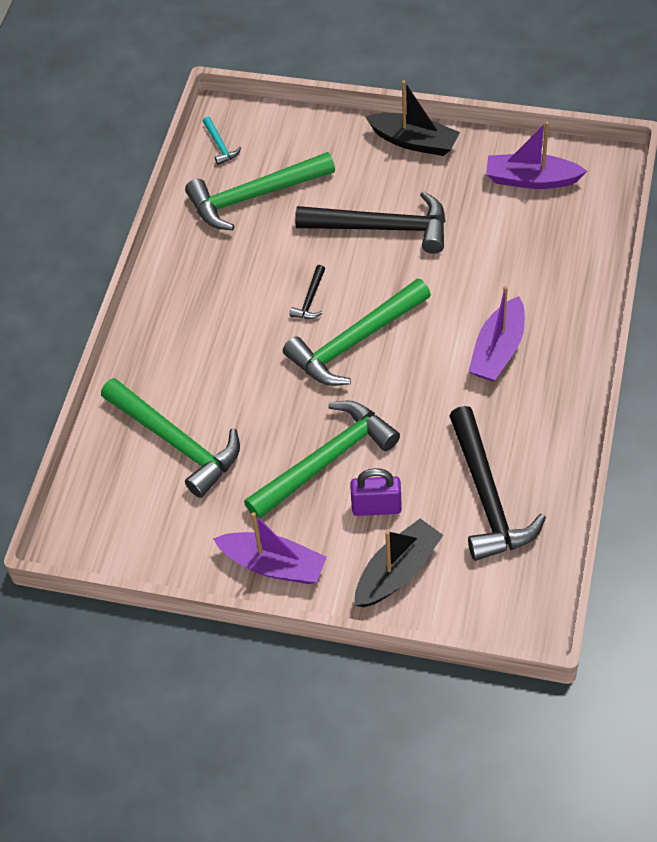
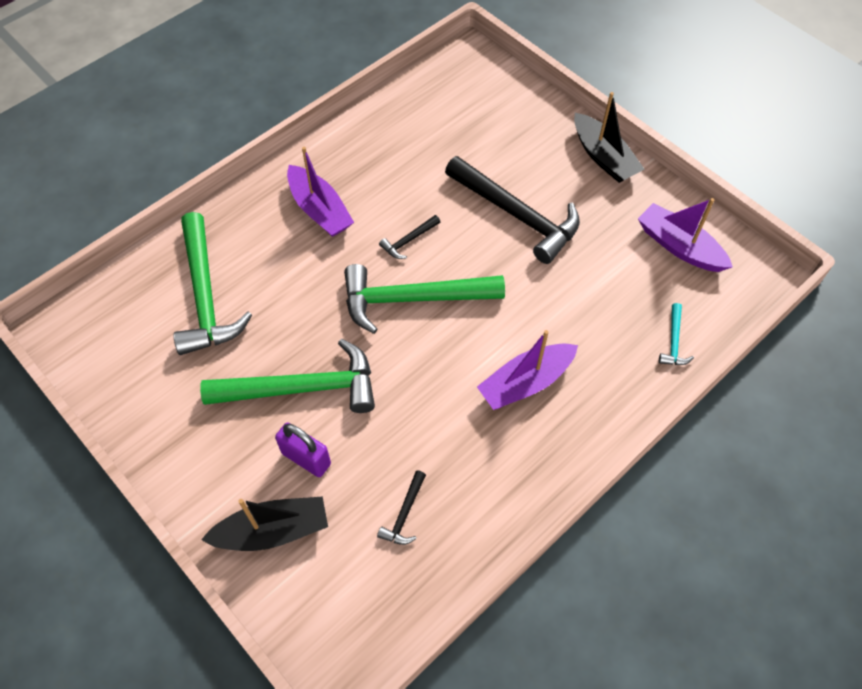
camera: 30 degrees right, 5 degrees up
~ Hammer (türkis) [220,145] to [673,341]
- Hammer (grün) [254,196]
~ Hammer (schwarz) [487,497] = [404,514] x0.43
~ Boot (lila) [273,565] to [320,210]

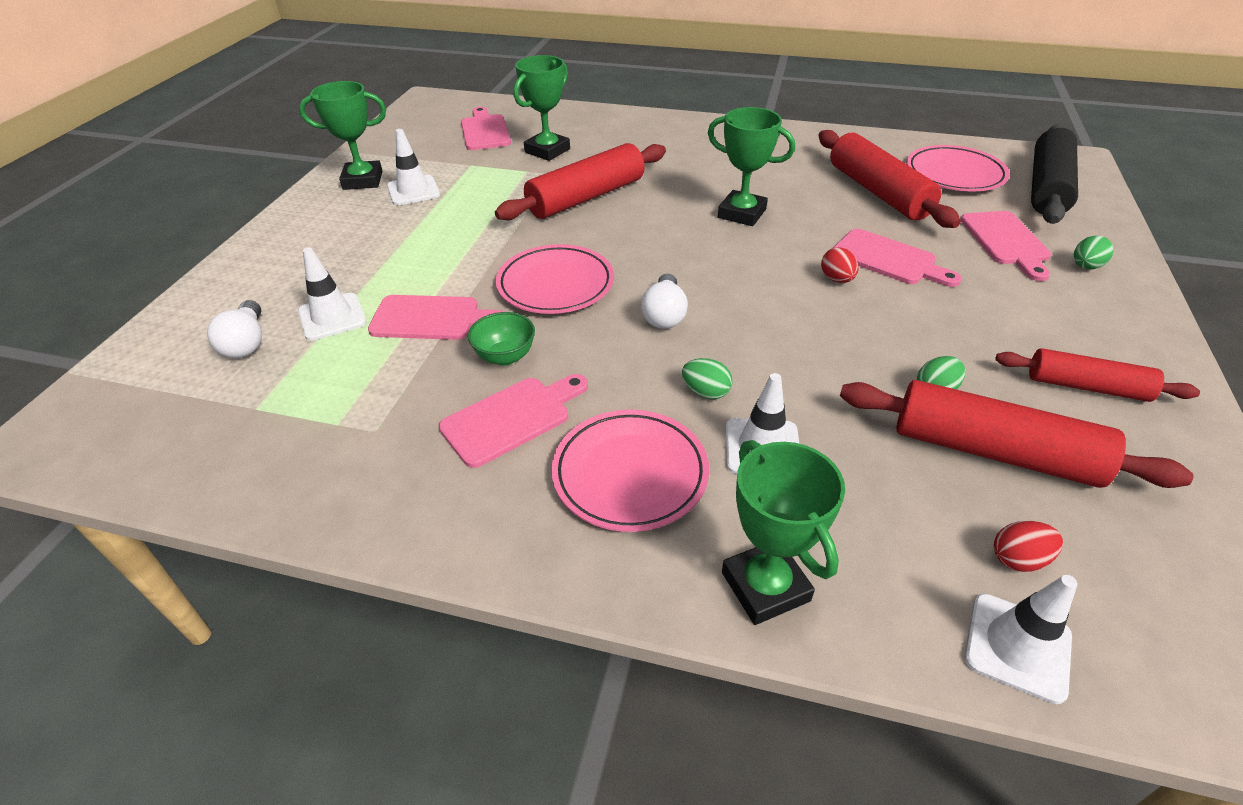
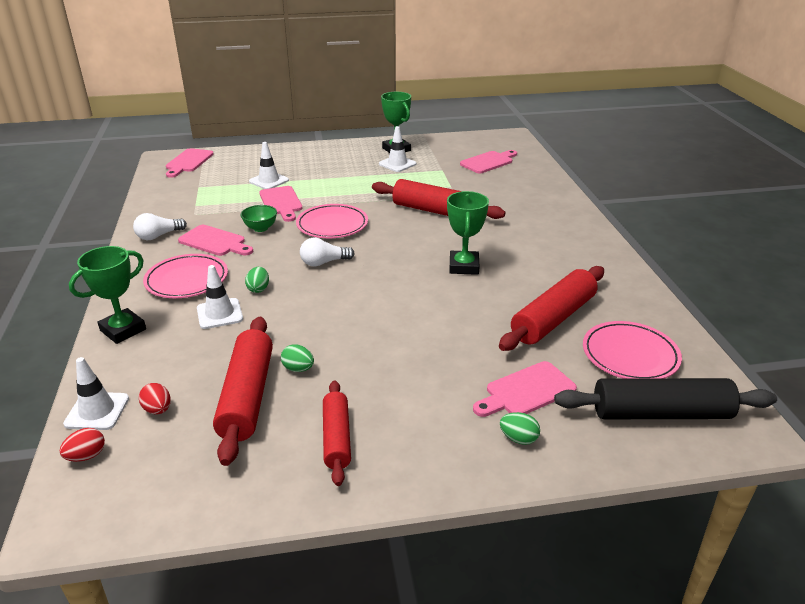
camera: 65 degrees right, 10 degrees down
- Pokal (grün) [547,151]
~ Schneidebrett (rosa) [888,259] to [188,162]
~ Ei (rot) [836,279] to [86,456]
~ Glühbirne (weiß) [246,343] to [158,236]

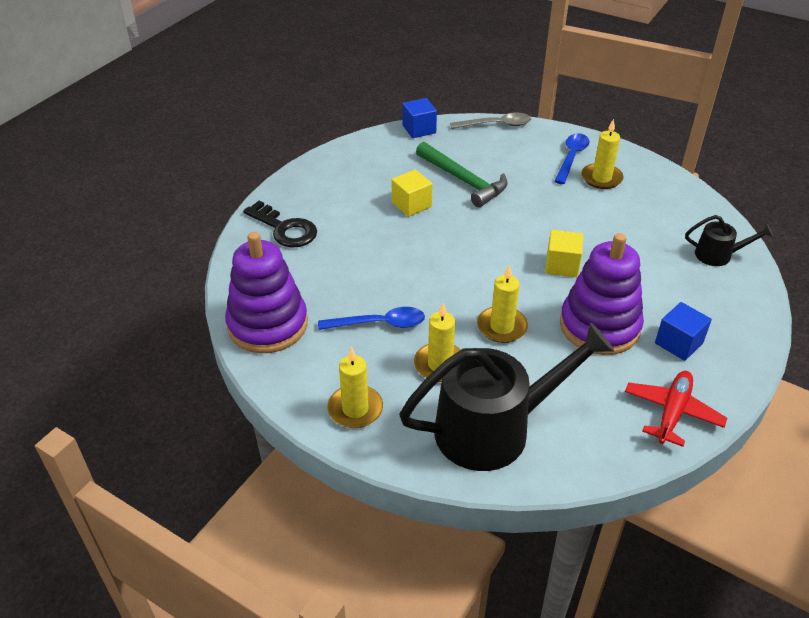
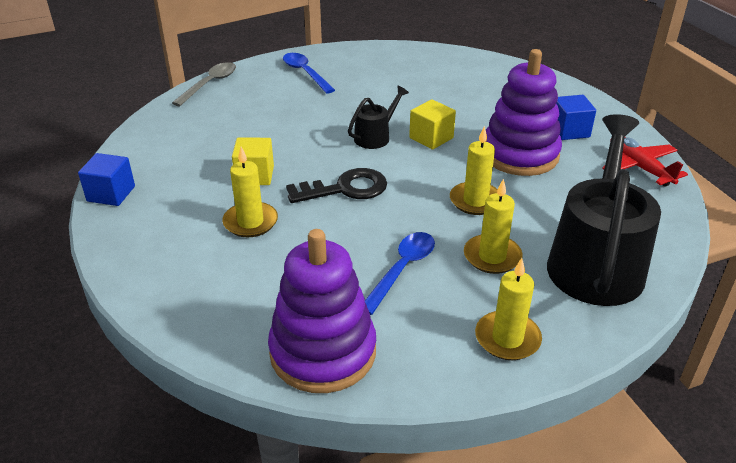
camera: 55 degrees left, 5 degrees down
~ Kubus (blau) [419,129] to [111,194]
~ Kerze (gelb) [601,178] to [250,222]
- Hammer (grün) [463,181]
~ Schlüssel (schwarz) [285,229] to [345,189]
~ Gießkanne (schwarz) [718,255] to [375,137]

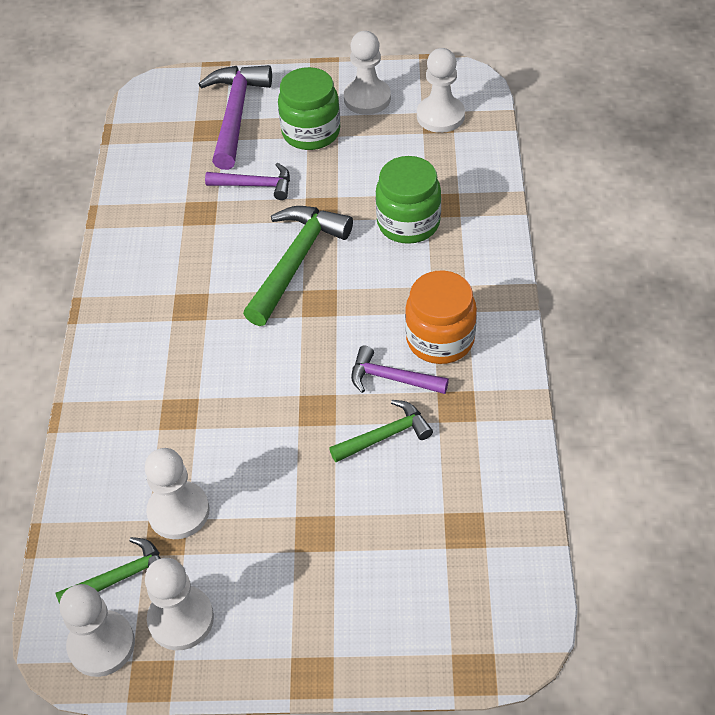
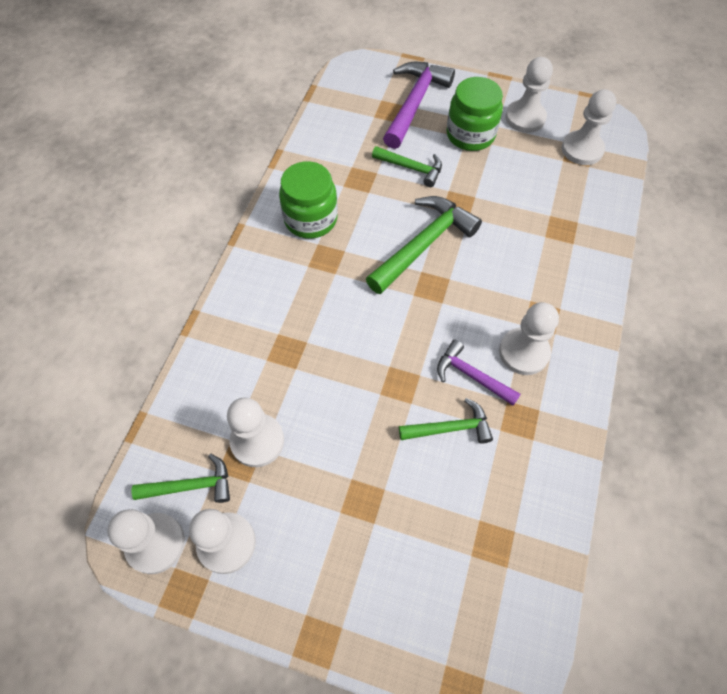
camera: 15 degrees right, 10 degrees up
~ Einmachglas (grün) [408,223] to [310,219]
~ Hammer (lila) [255,185] to Hammer (grün) [411,168]
~ Einmachglas (orange) [440,339] to Bauer (weiß) [523,352]

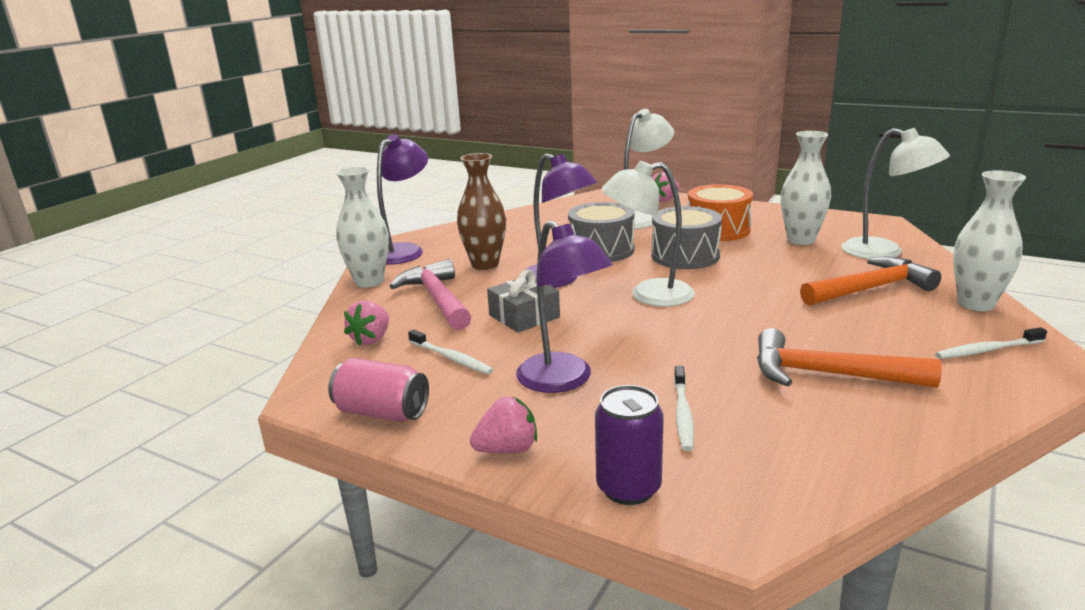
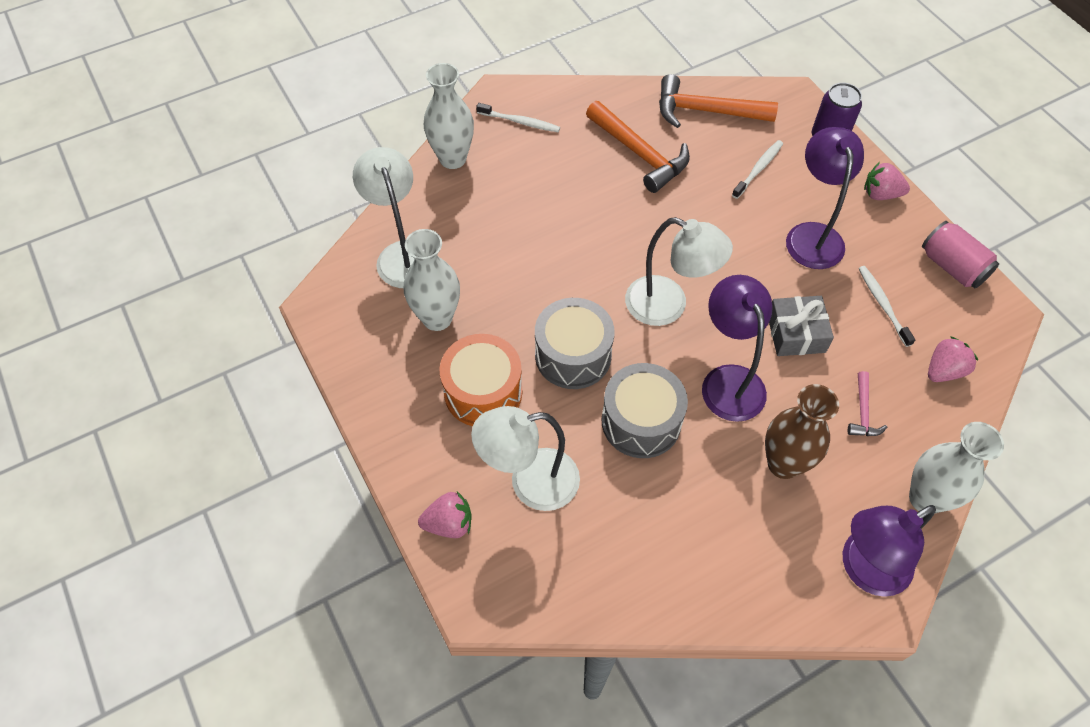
camera: 150 degrees left, 35 degrees up
~ Hammer (orange) [870,289] to [706,111]
~ Hammer (rosa) [437,299] = [862,412] x0.50

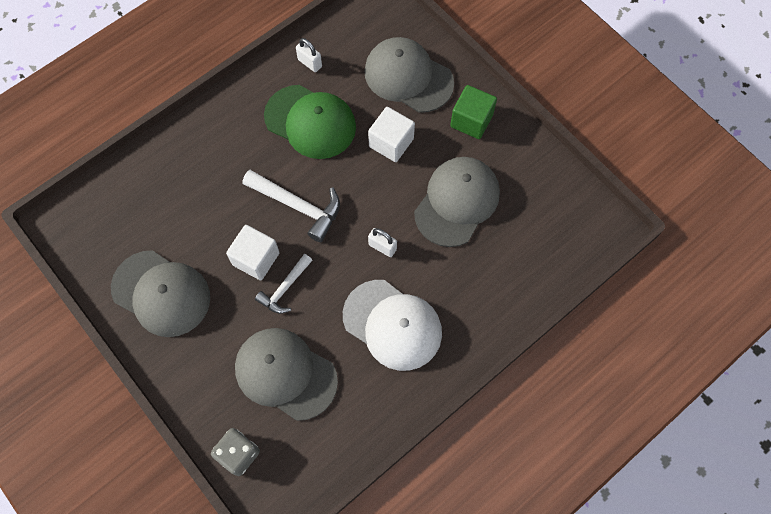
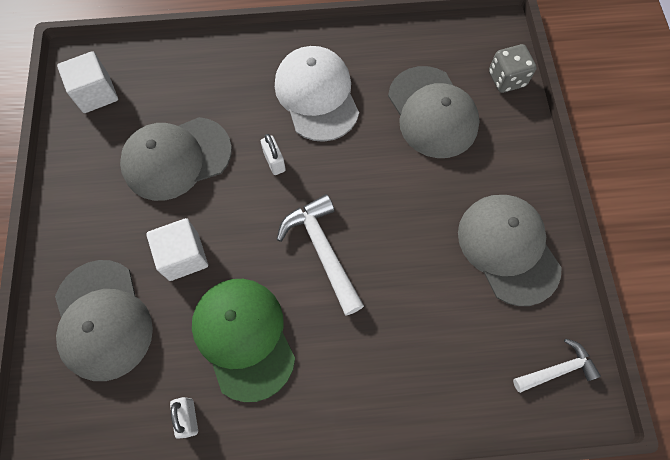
camera: 145 degrees left, 0 degrees up
- Kubus (grün) [471,121]
~ Kubus (weiß) [256,259] to [96,93]
~ Hammer (weiß) [285,288] to [557,369]

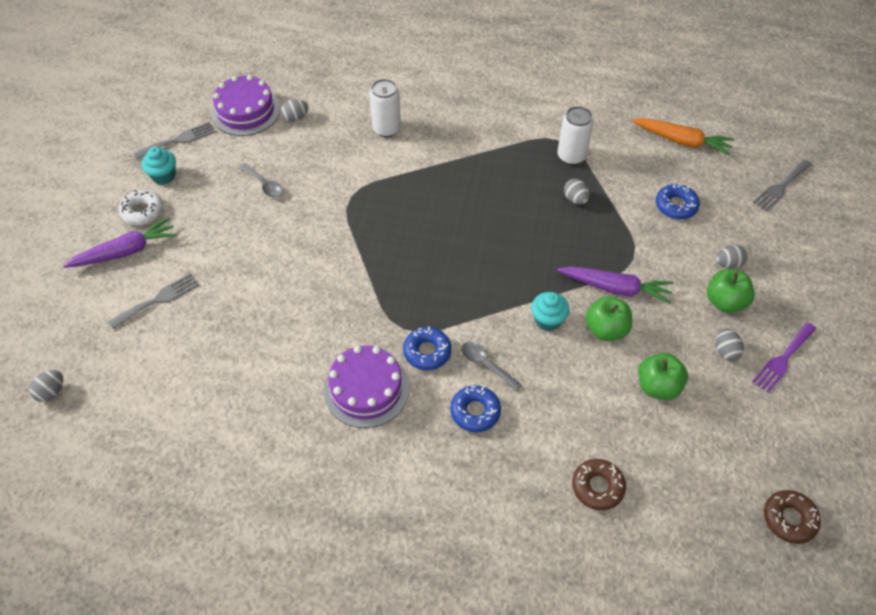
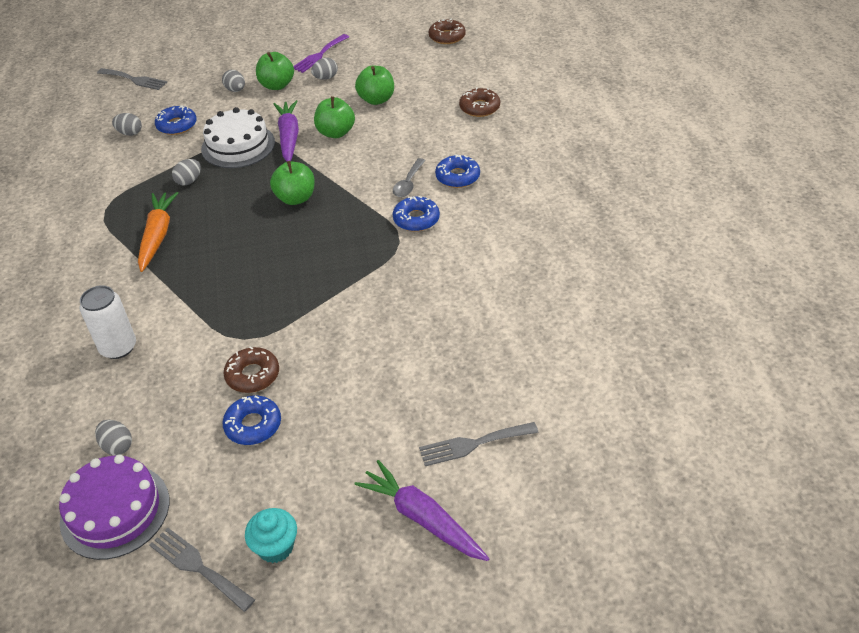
camera: 110 degrees left, 10 degrees down
- Dose (weiß) [571,156]
~ Karotte (orange) [681,141] to [158,236]
~ Löffel (grau) [264,185] to Donut (blau) [253,425]
- Donut (weiß) [142,211]
~ Gabel (grau) [158,300] = [473,444] 45 degrees counterclockwise
- Muffin (türkis) [548,320]
~ Gabel (lila) [783,359] = [319,55] 105 degrees clockwise
- Kuchen (lila) [366,389]
~ Ei (grau) [51,392] to [130,133]
+ Kuchen (weiß) [238,145]
+ Apfel (grün) [295,198]
+ Donut (braun) [253,375]

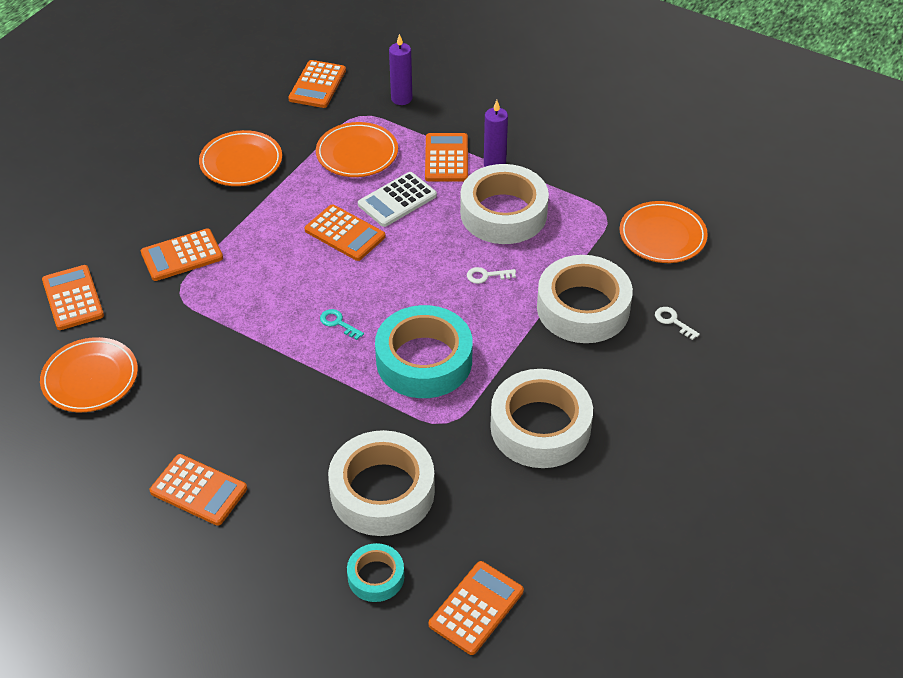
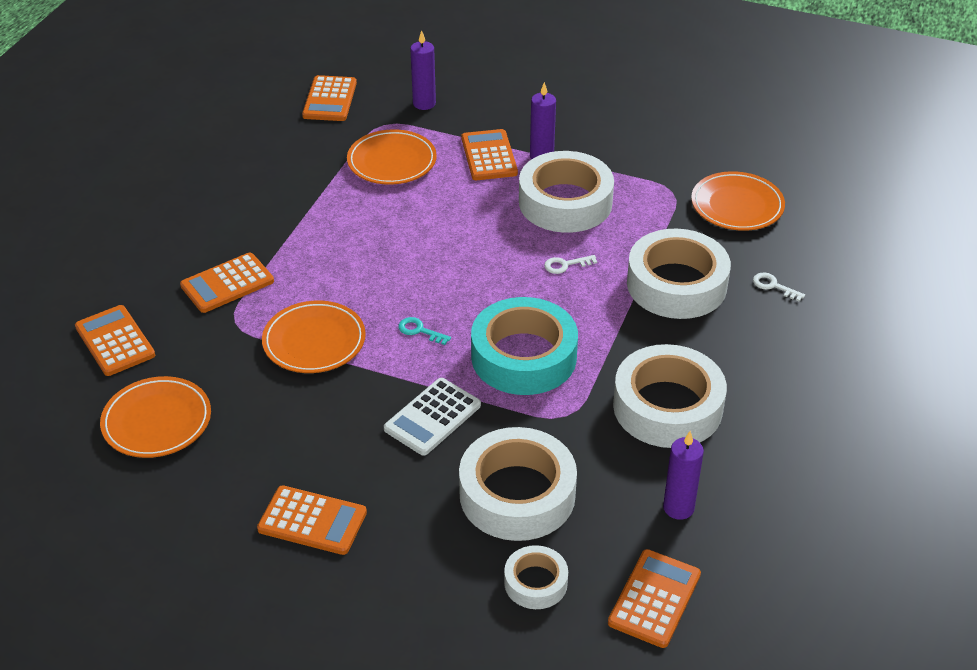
camera: 10 degrees left, 5 degrees down
~ Teller (orange) [241,162] to [314,341]
~ Taschenrechner (weiß) [397,200] to [432,417]
- Taschenrechner (orange) [345,233]
~ Klebeband (türkis) [376,577] to Klebeband (weiß) [535,583]
+ Kerze (lila) [678,508]

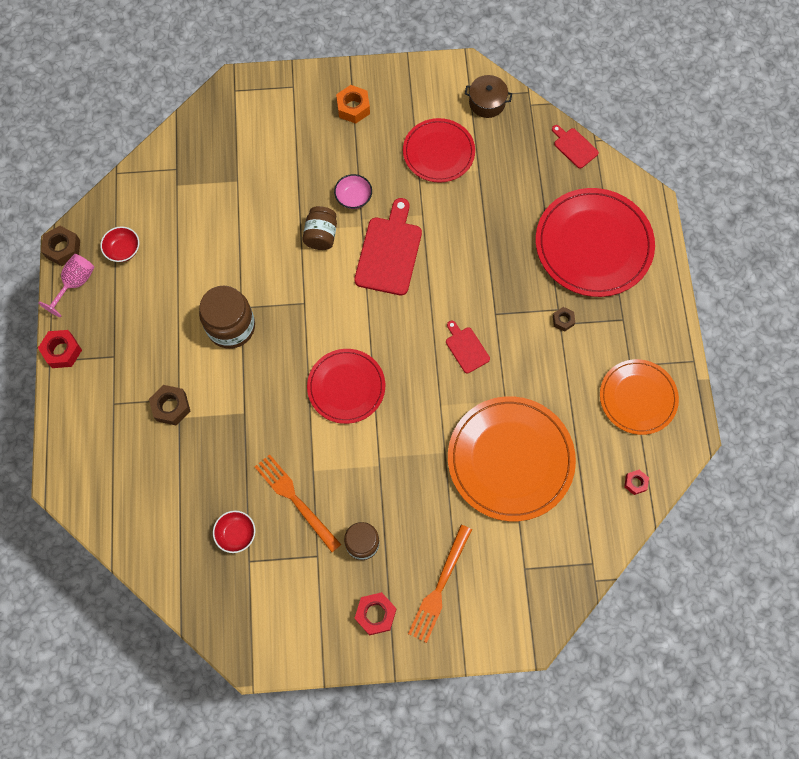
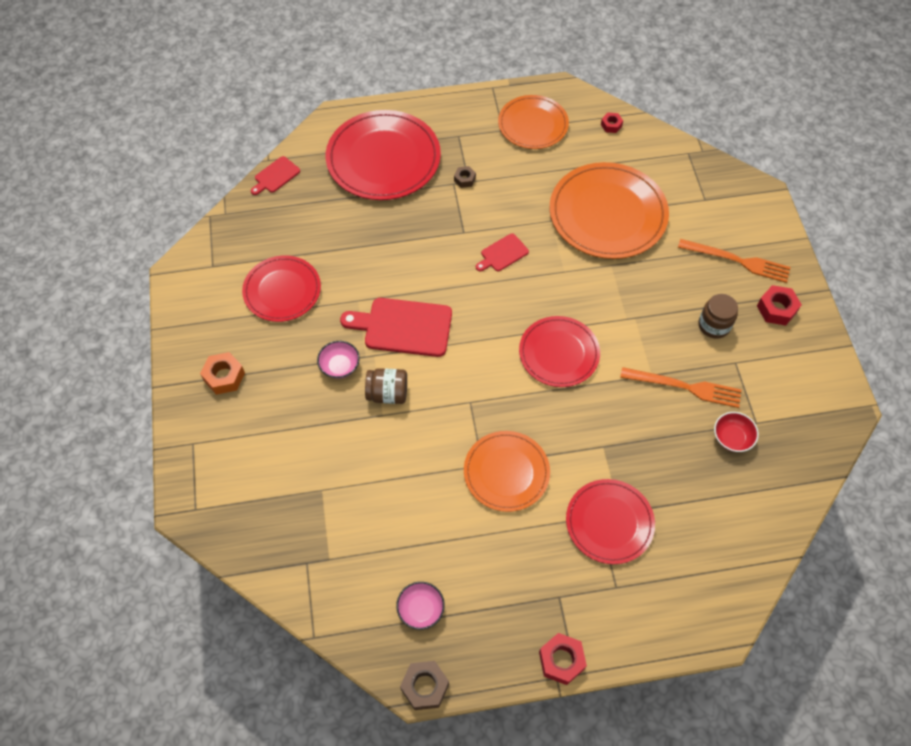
camera: 95 degrees left, 10 degrees down
- Kochtopf (braun) [487,102]
~ Schüssel (rot) [123,250] to Schüssel (rosa) [421,609]
- Kelch (rosa) [75,283]
~ Einmachglas (braun) [231,327] to Teller (orange) [506,472]
~ Sechskantmutter (braun) [171,407] to Teller (rot) [609,522]
~ Gabel (orange) [295,500] = [685,387] 120 degrees counterclockwise

